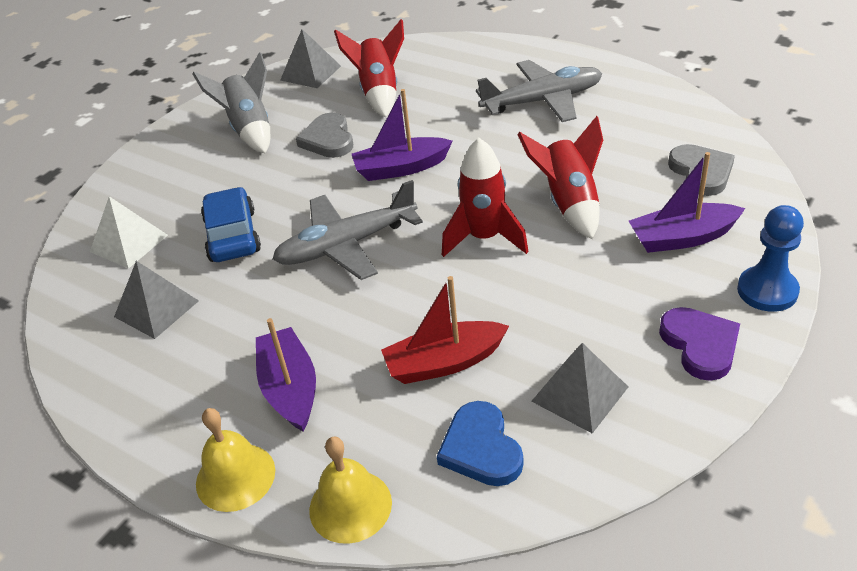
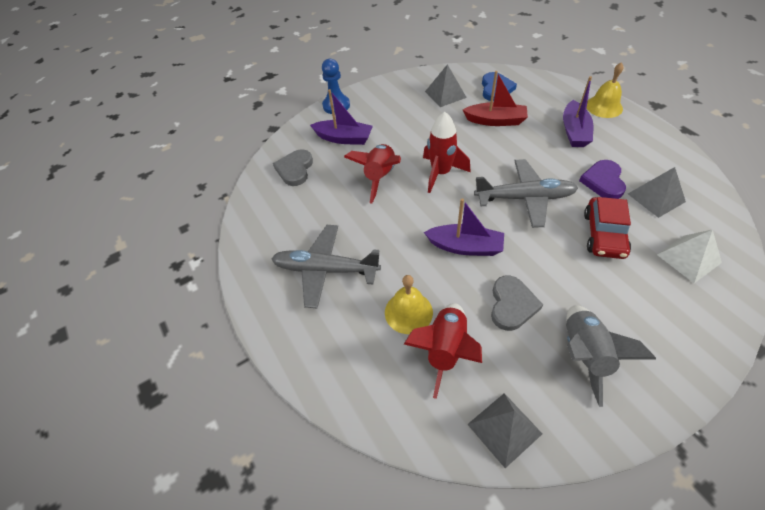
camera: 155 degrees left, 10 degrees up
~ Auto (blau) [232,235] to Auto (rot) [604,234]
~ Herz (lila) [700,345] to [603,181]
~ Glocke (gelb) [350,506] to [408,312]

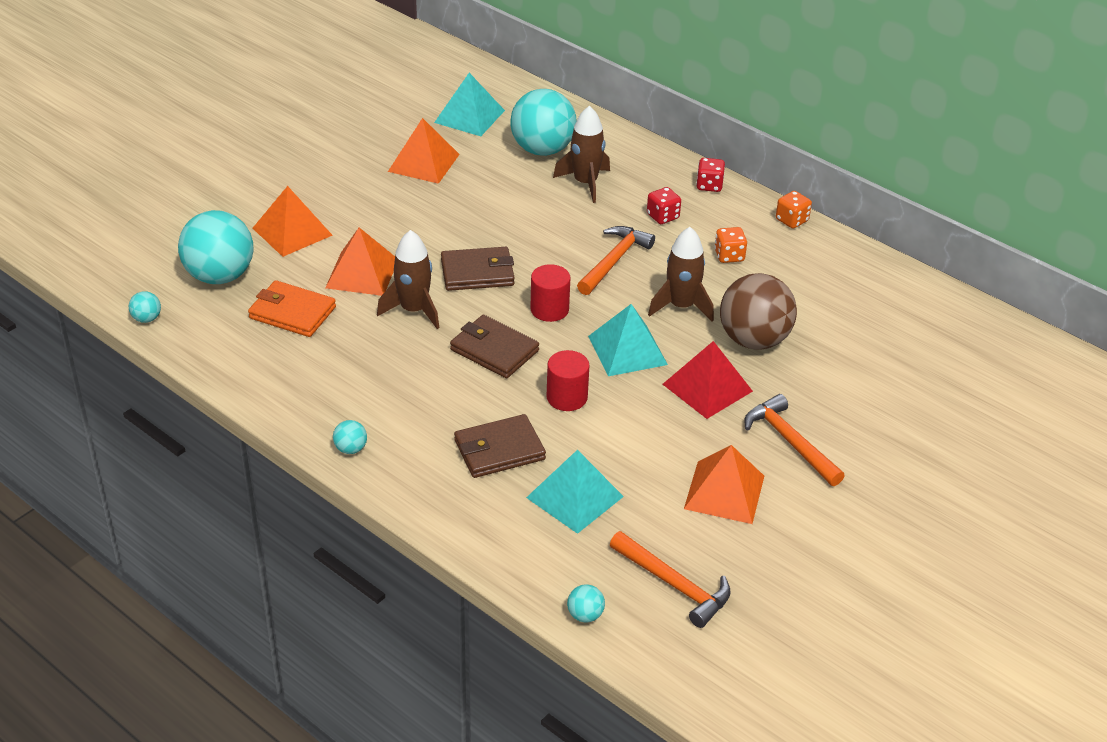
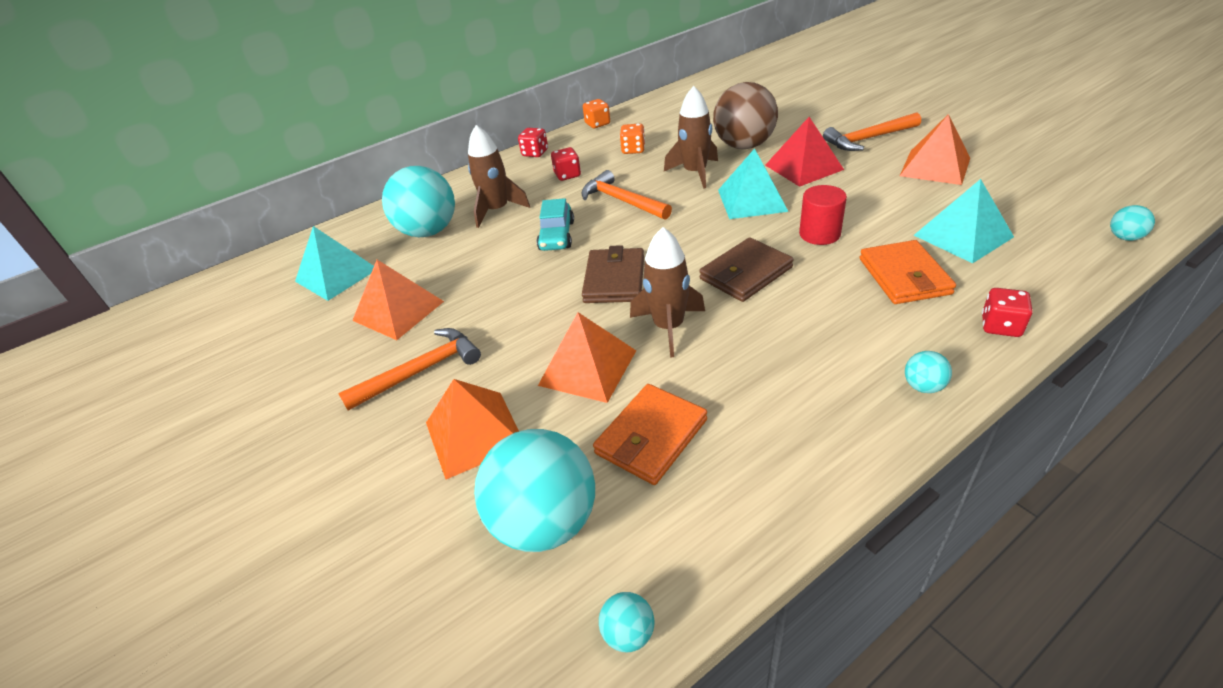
camera: 70 degrees left, 0 degrees up
- Vollzylinder (rot) [549,309]
~ Geldbörse (braun) [499,450] to Geldbörse (orange) [904,276]
~ Hammer (orange) [674,585] to [421,371]
+ Auto (türkis) [557,236]
+ Spielwürfel (rot) [1000,326]

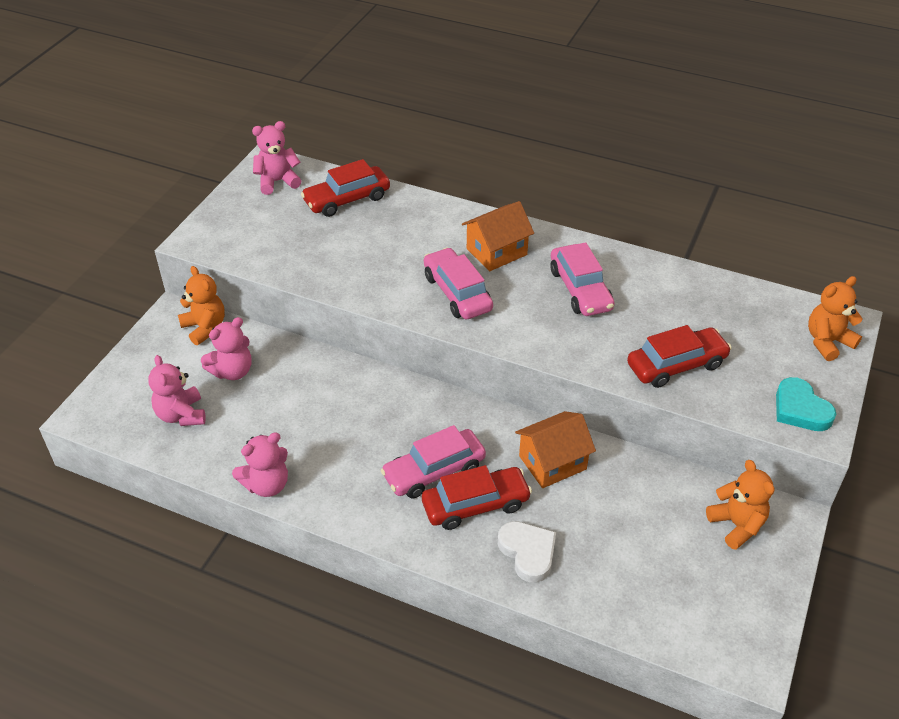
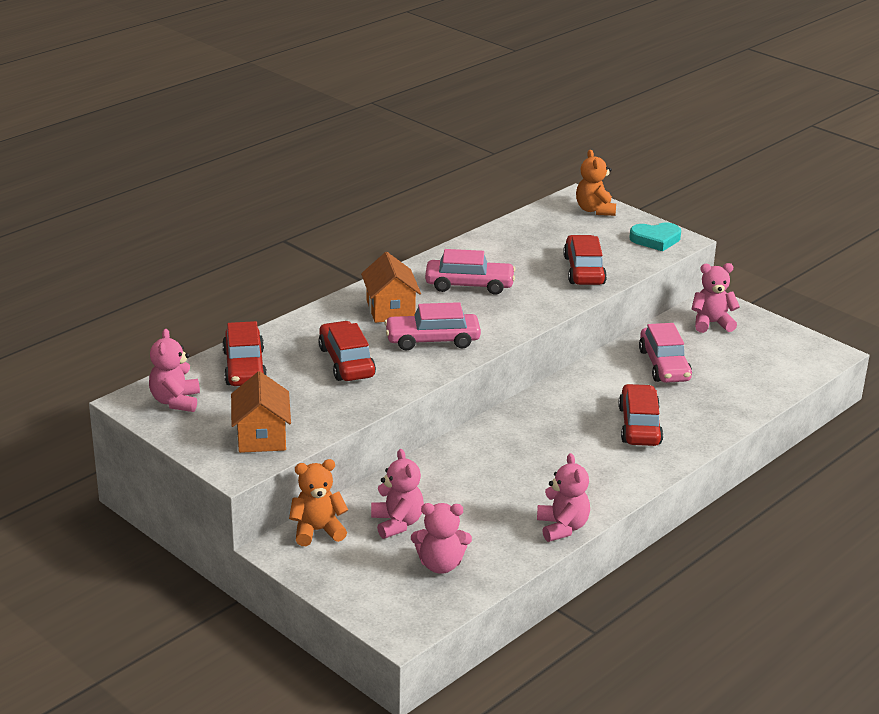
camera: 70 degrees left, 15 degrees down
~ Haus (orange) [552,462] to [261,437]
~ Auto (rosa) [434,471] to [664,365]
~ Teddybär (orange) [737,525] to Teddybär (rosa) [711,323]
- Herz (weiß) [528,552]
+ Auto (rot) [346,362]

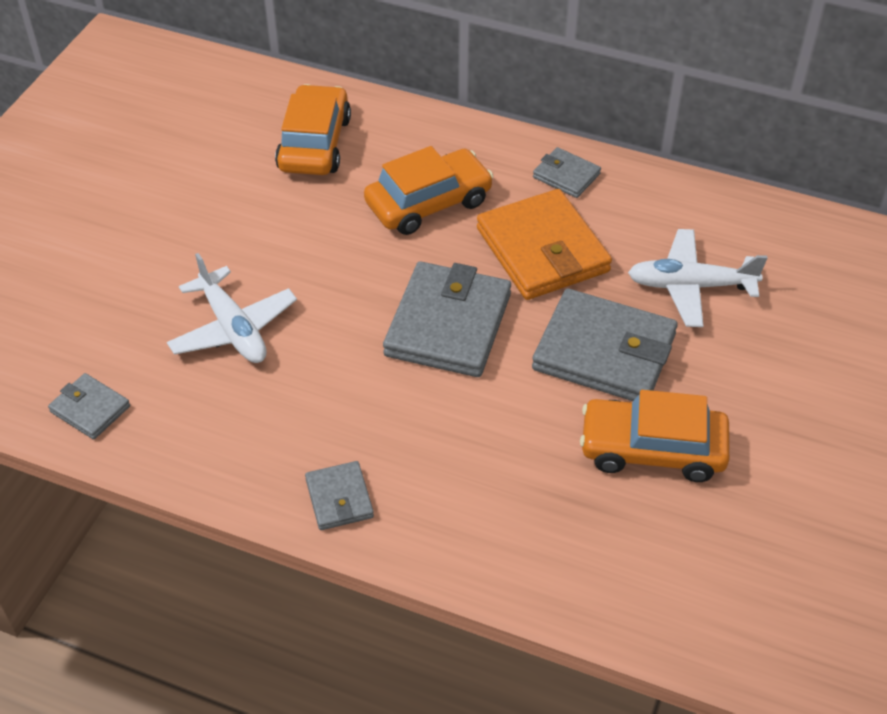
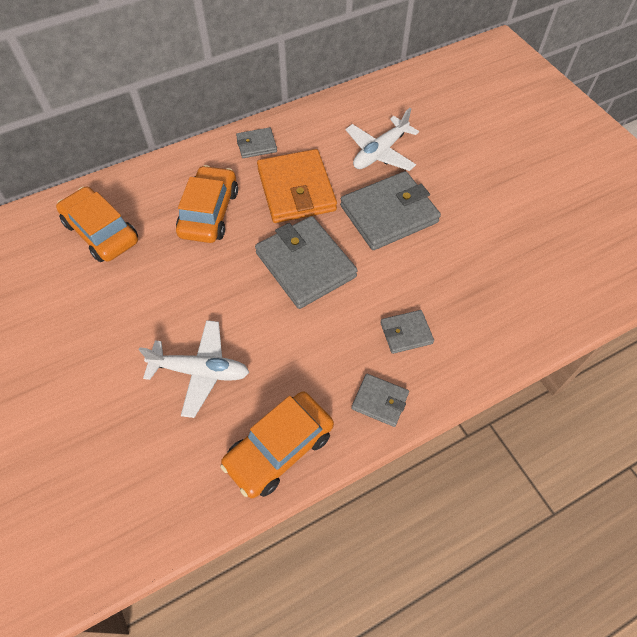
camera: 50 degrees left, 10 degrees up
~ Geldbörse (orange) [542,250] = [296,190] 60 degrees clockwise
~ Geldbörse (grau) [90,409] to [406,333]
~ Auto (orange) [652,449] to [279,448]

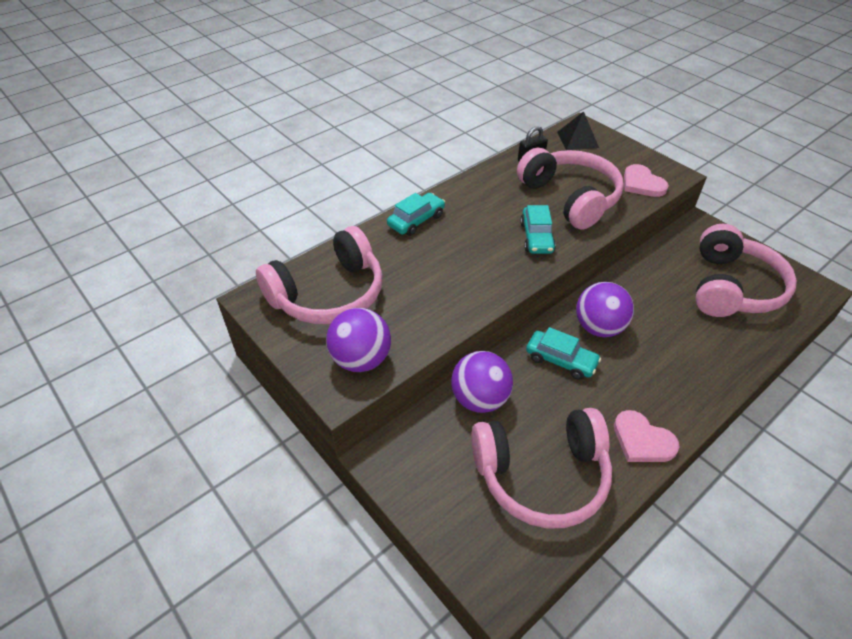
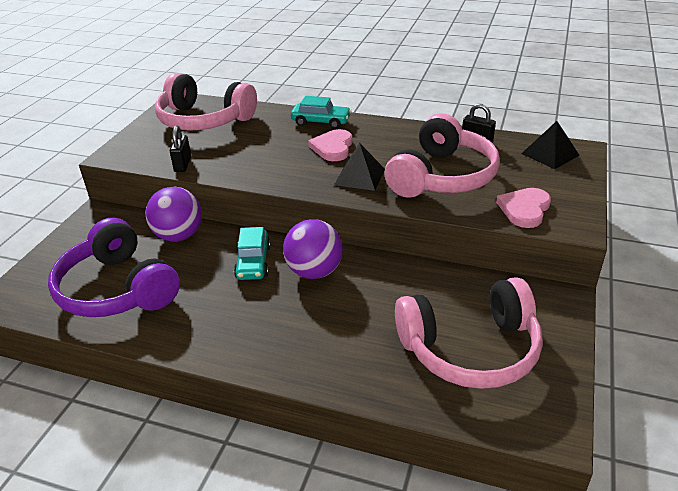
camera: 60 degrees right, 10 degrees down
~ Auto (türkis) [536,237] to Pyramide (schwarz) [359,177]
- Ball (lila) [361,360]
~ Kopfhörer (rosa) [541,475] to Kopfhörer (lila) [117,289]
~ Herz (rosa) [642,440] to [333,147]
+ Vorhängeschloss (schwarz) [183,164]

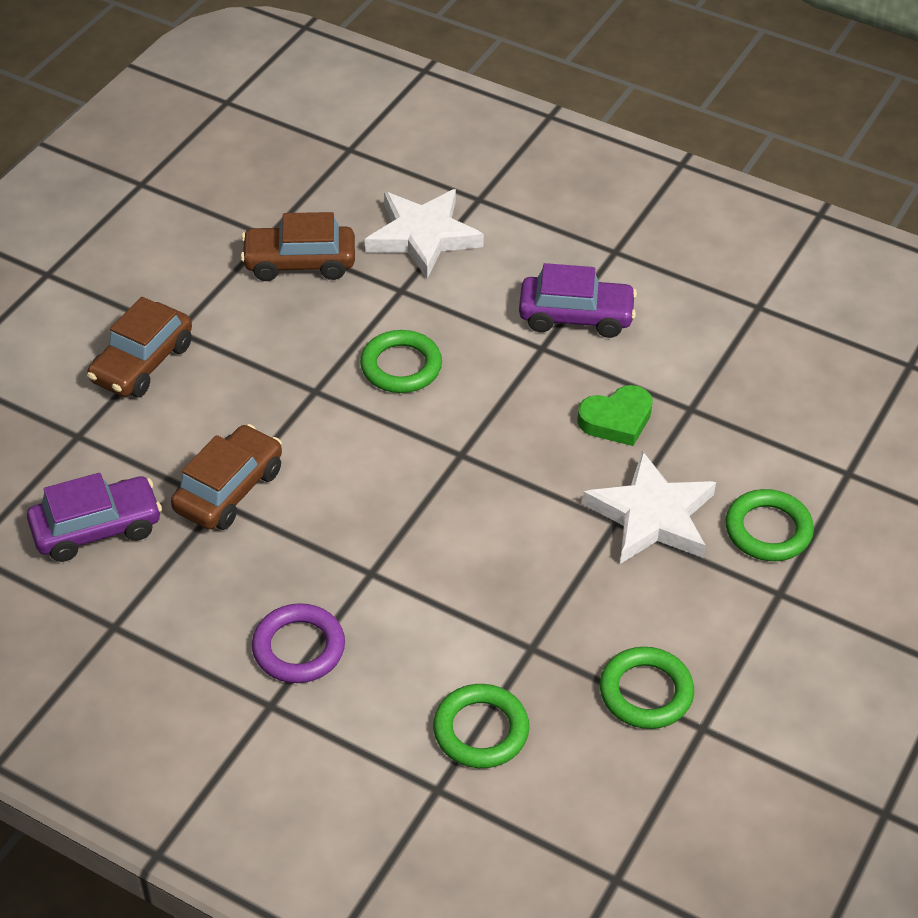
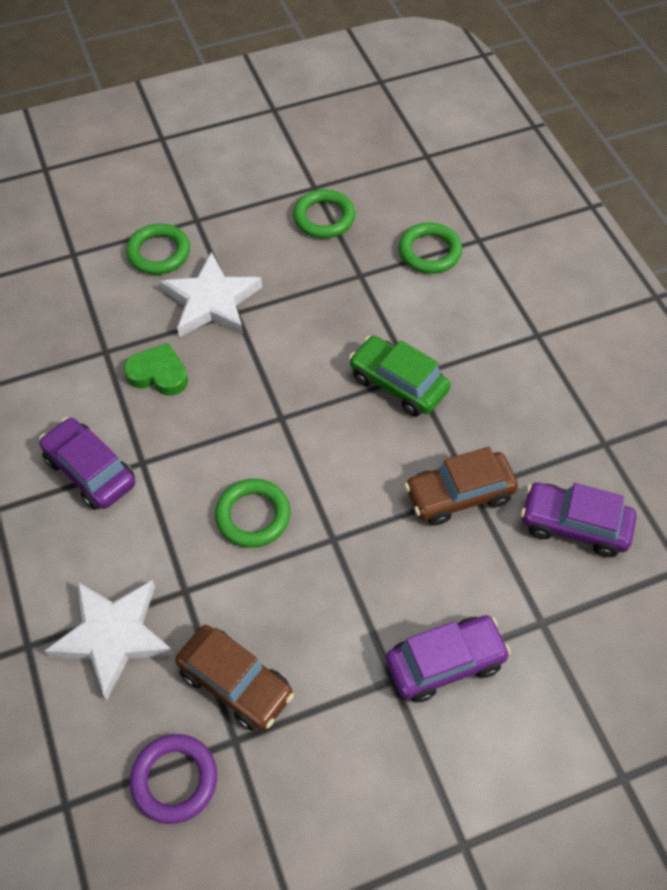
camera: 140 degrees left, 10 degrees up
~ Auto (braun) [142,363] to Auto (lila) [445,663]
~ Ring (lila) [298,648] to [174,780]
+ Auto (grün) [398,384]

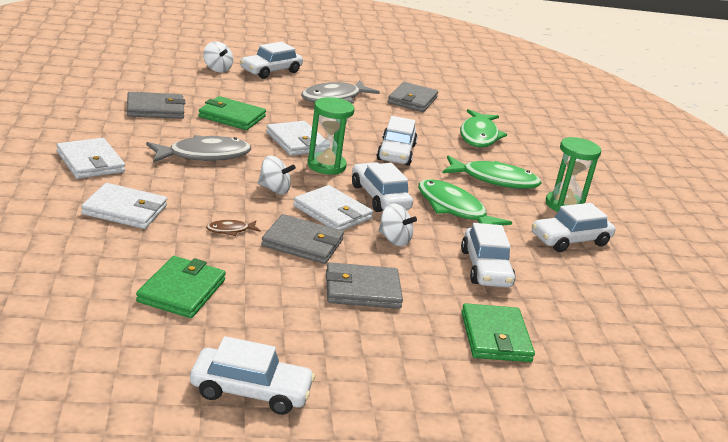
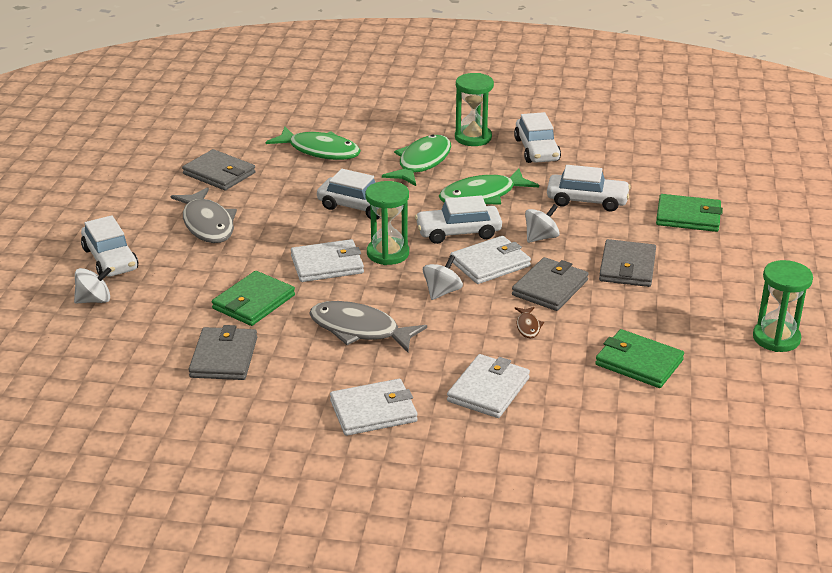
camera: 70 degrees left, 5 degrees up
~ Fisch (grau) [204,155] = [359,330] 60 degrees counterclockwise
~ Auto (weiß) [251,391] to Sanduhr (grün) [776,338]

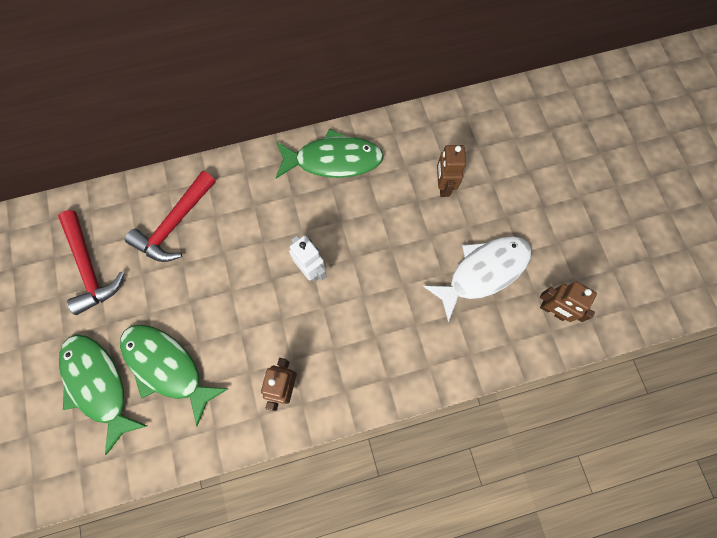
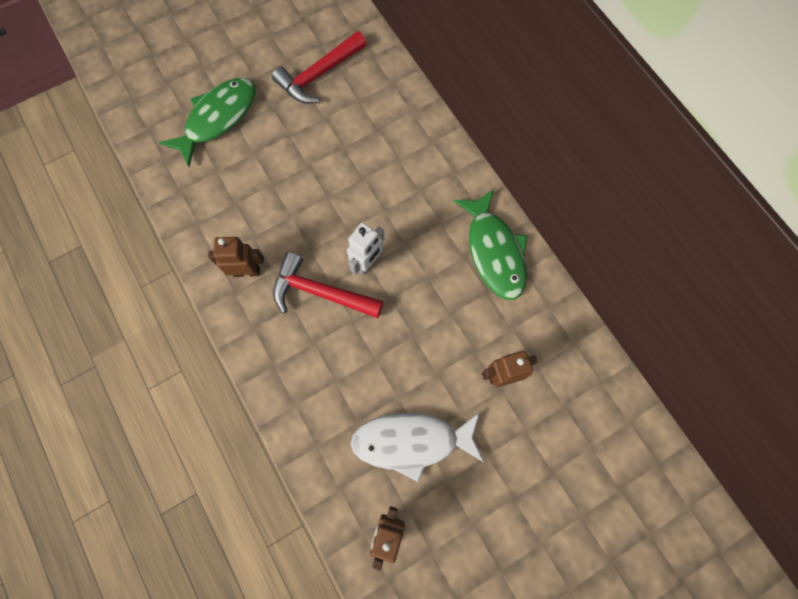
camera: 75 degrees right, 0 degrees up
~ Hammer (rot) [175,224] to [321,292]
~ Fisch (weiß) [483,272] = [412,441] 135 degrees clockwise
- Fisch (grün) [167,367]

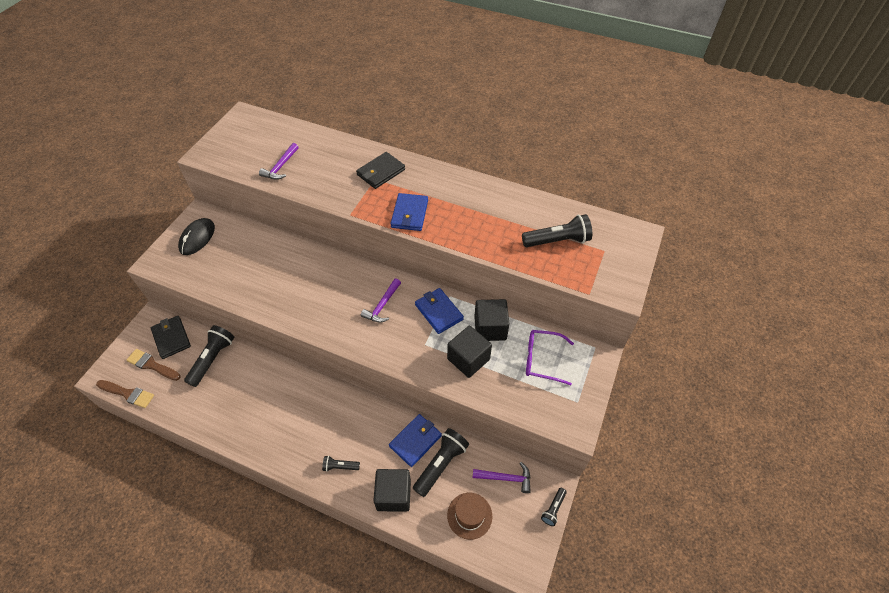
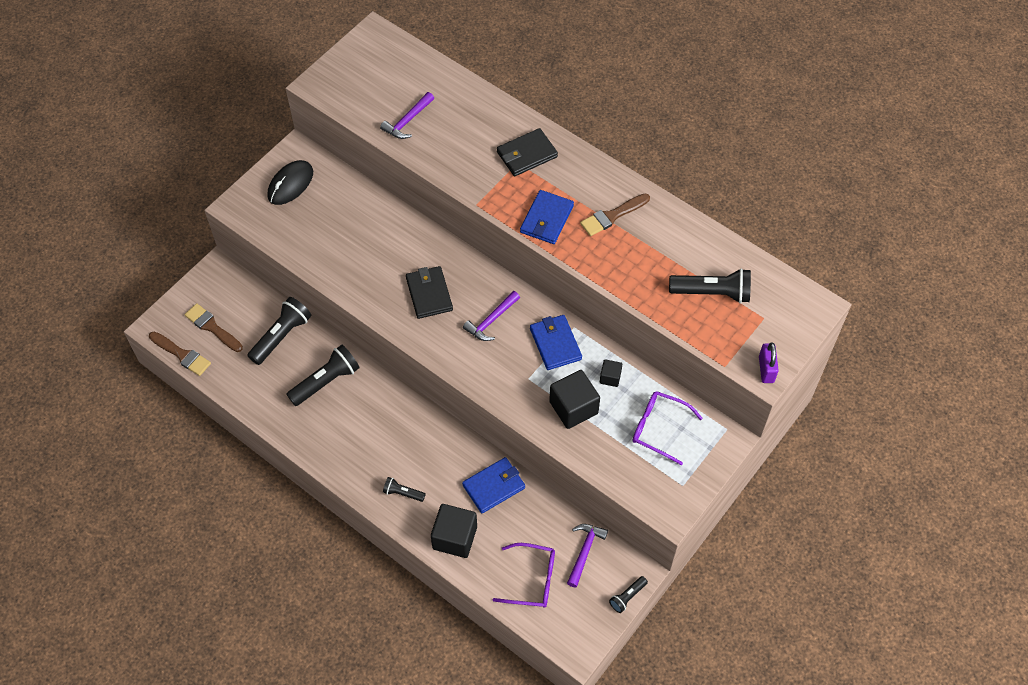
camera: 15 degrees right, 5 degrees up
~ Kubus (schwarz) [490,328] = [610,377] x0.51
~ Geldbörse (schwarz) [171,338] to [429,294]
~ Taschenlampe (schwarz) [441,464] to [326,381]
~ Hammer (lila) [506,478] = [584,551] 90 degrees counterclockwise
~ Hut (braun) [469,515] to Brille (lila) [532,579]
+ Pinsel (braun) [612,216]
+ Vorhängeschloss (lila) [766,369]

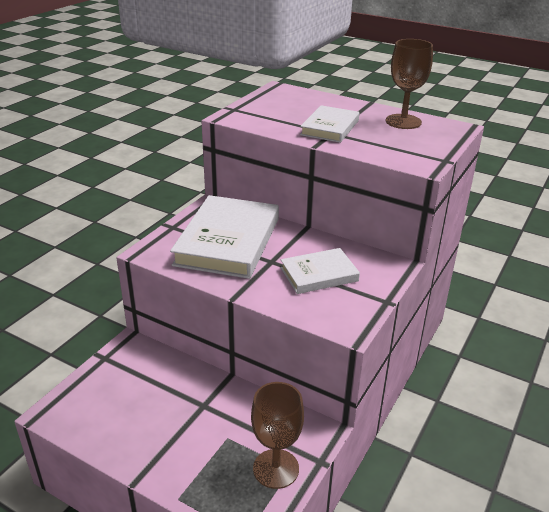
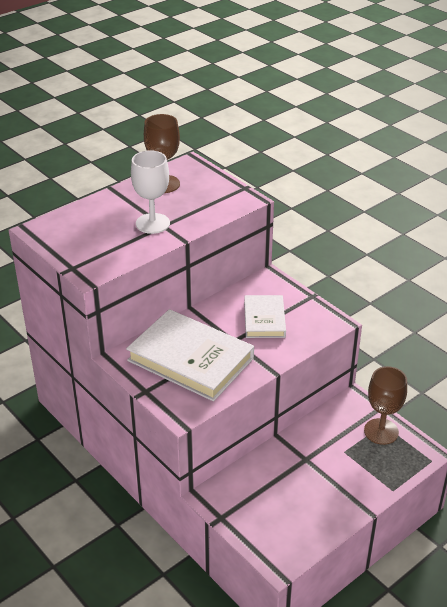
camera: 70 degrees left, 5 degrees up
~ Buch (weiß) [330,128] to Kelch (weiß) [152,223]

